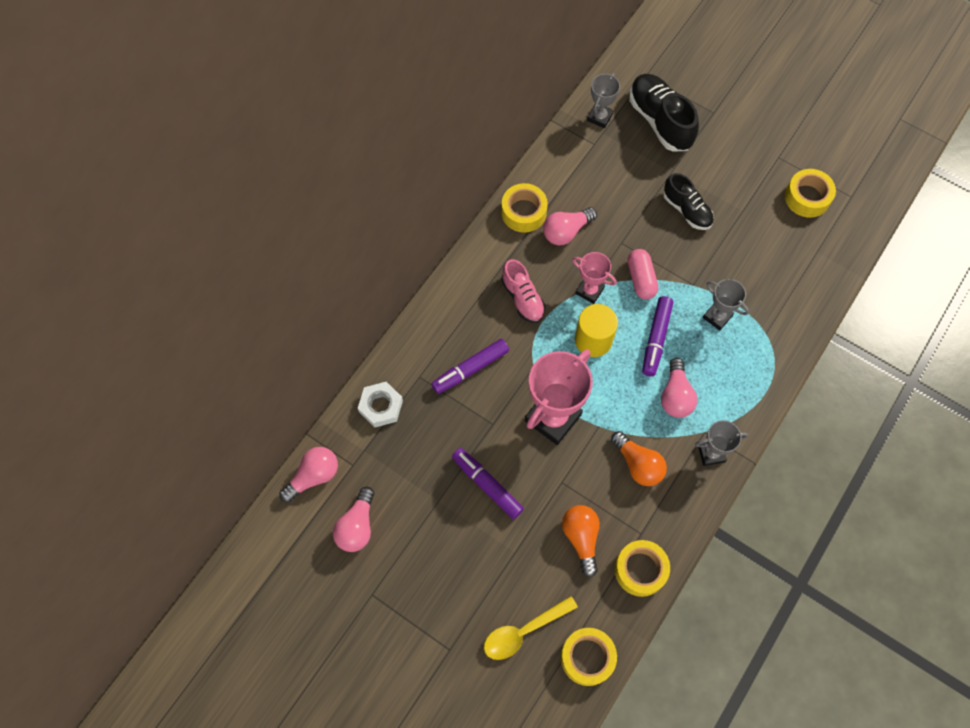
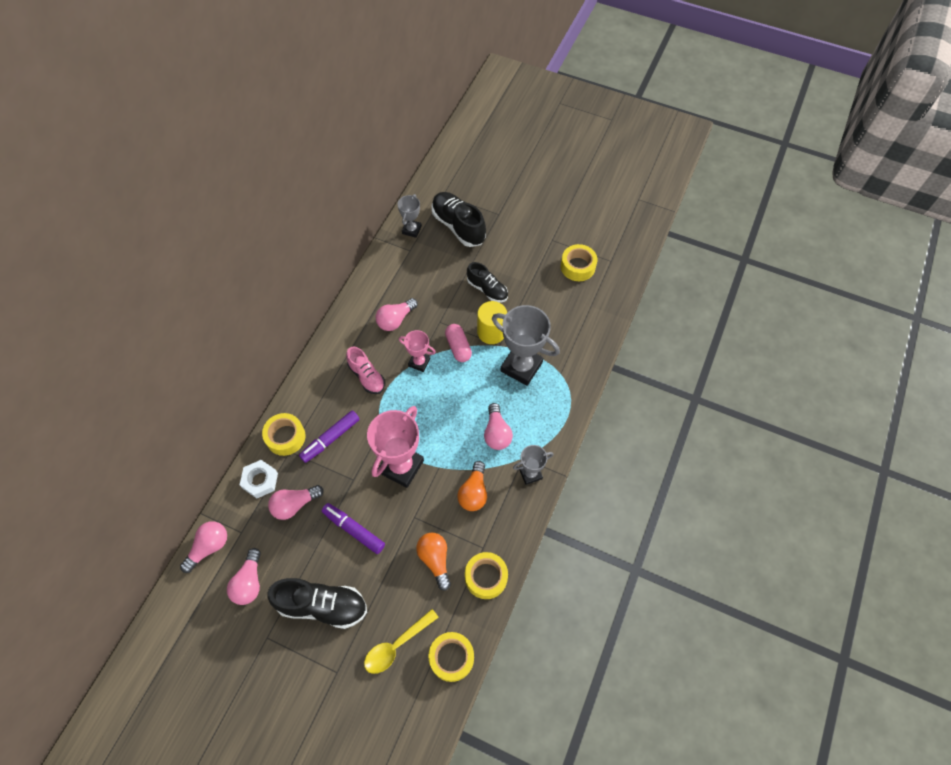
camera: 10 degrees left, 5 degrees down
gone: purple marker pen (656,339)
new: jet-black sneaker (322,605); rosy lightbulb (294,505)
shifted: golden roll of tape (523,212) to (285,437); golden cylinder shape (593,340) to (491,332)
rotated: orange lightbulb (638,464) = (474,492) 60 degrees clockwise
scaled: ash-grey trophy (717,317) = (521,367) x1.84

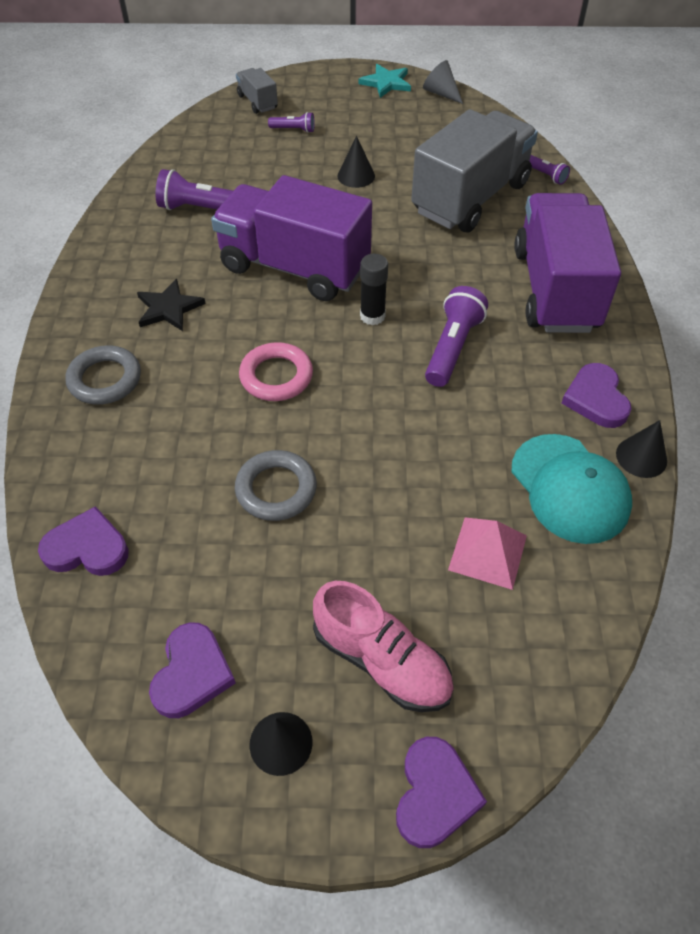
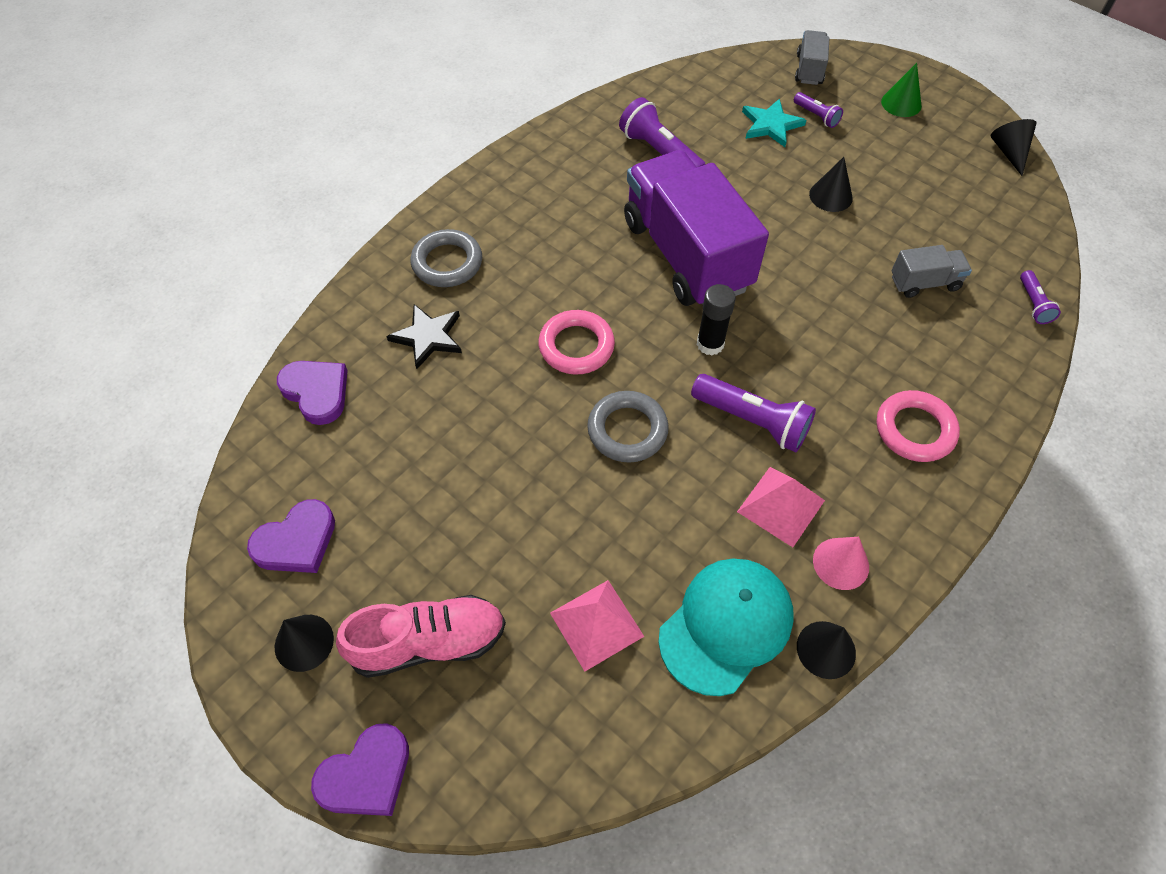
camera: 40 degrees right, 5 degrees up
new: rosy pyramid shape (781,505); green cone (901,103)
shifted: jet-black star (168,308) to (428,337); ash-grey ring (276,489) to (627,430); aqua star (386,83) to (771,125)
swapped: purple truck (555,289) to rosy ring (914,430); purple love heart (596,399) to rosy cone (841,563)
repainted: ash-grey cone (441,93) to jet-black cone (1009,152)
rotated: rosy sneaker (381,661) = (428,642) 90 degrees counterclockwise; purple torch (452,347) = (752,421) 60 degrees clockwise; aqua baseball cap (570,488) = (726,626) 150 degrees counterclockwise
scaled: ash-grey truck (470,198) = (924,283) x0.43

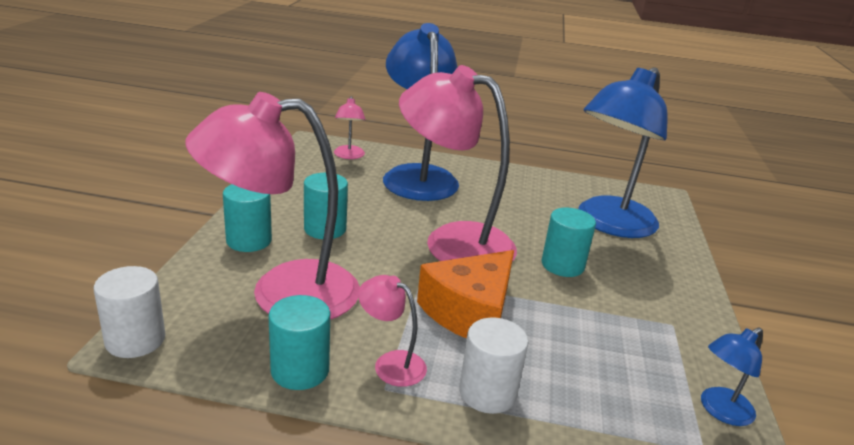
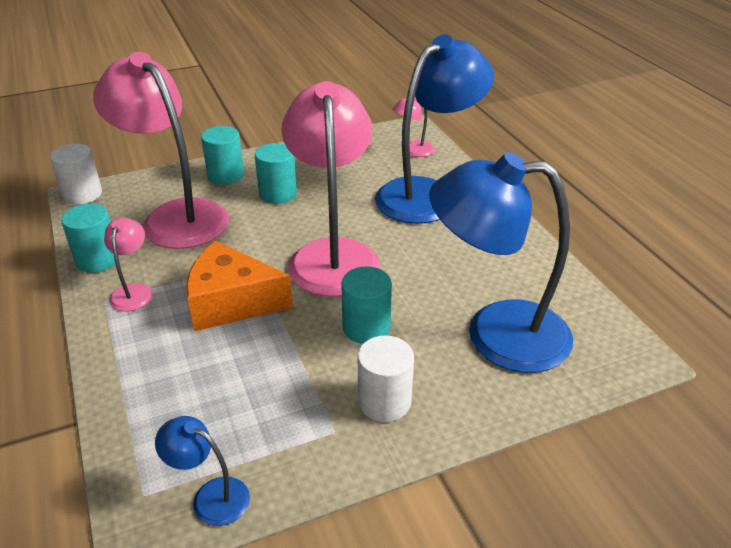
camera: 60 degrees right, 10 degrees up
shifted: pure white cylinder shape (487,393) to (384,401)

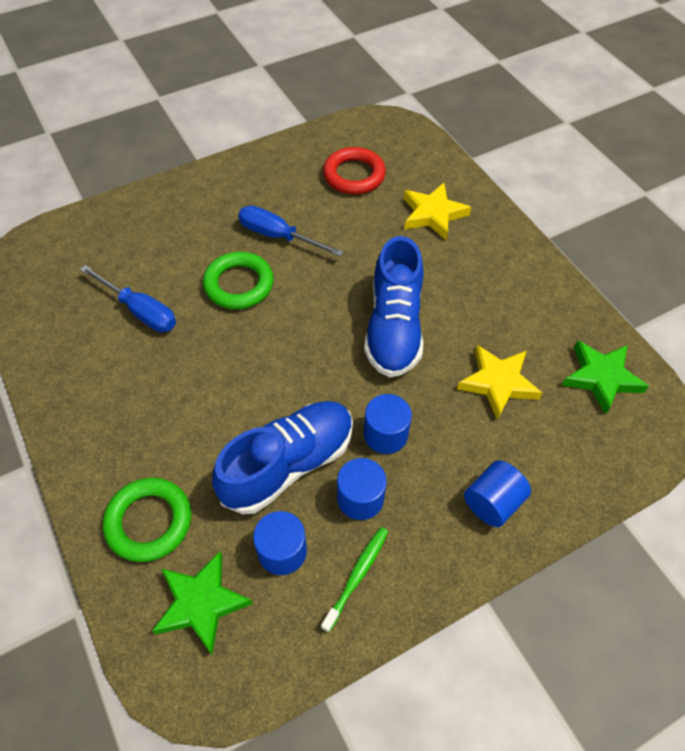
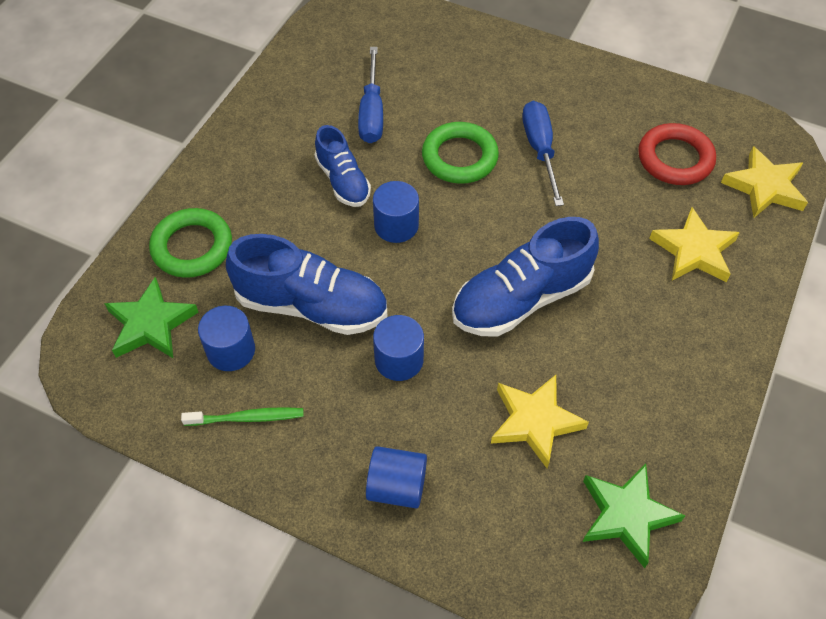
camera: 55 degrees right, 0 degrees up
new: royal blue sneaker (343,181); golden star (764,187)
shifted: royal blue cylinder shape (360,498) to (396,225)

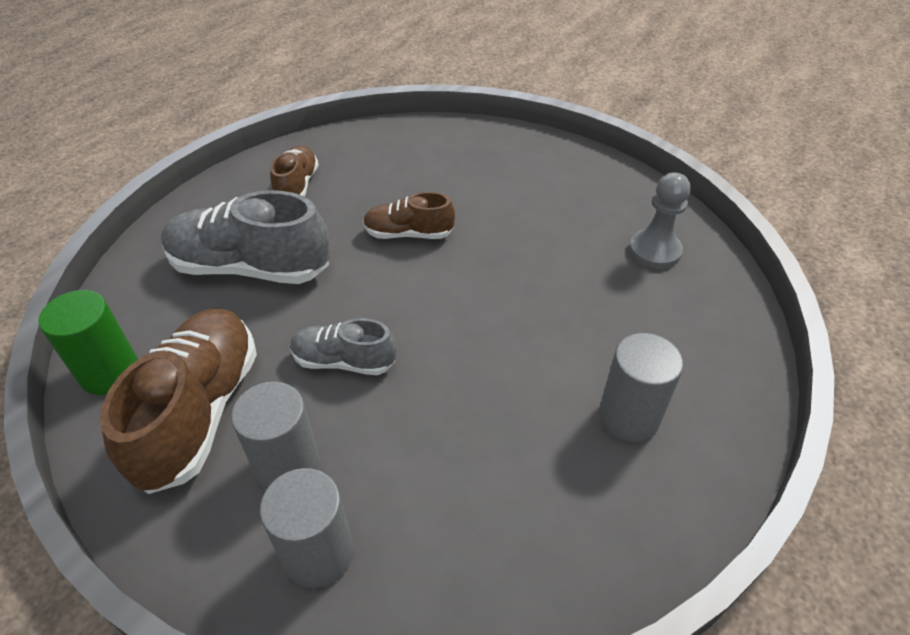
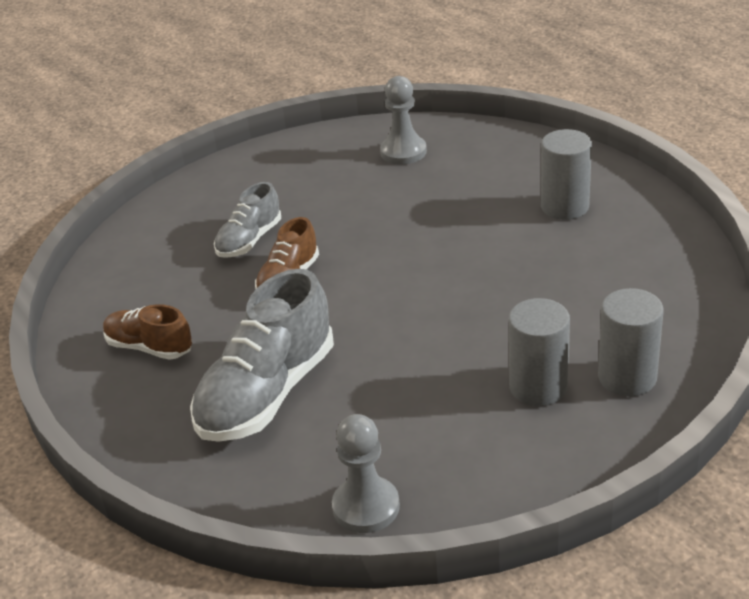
camera: 65 degrees left, 10 degrees down
gone: russet sneaker (200,411)
shifted: ash-grey sneaker (344,361) to (249,240)
swapped: green cylinder shape (110,372) to ash-grey pawn (366,507)

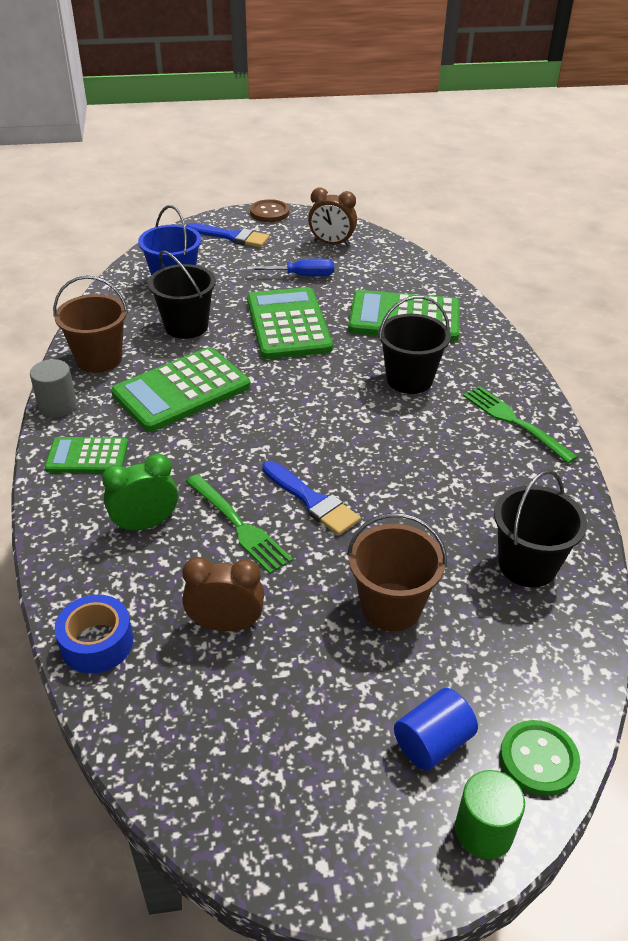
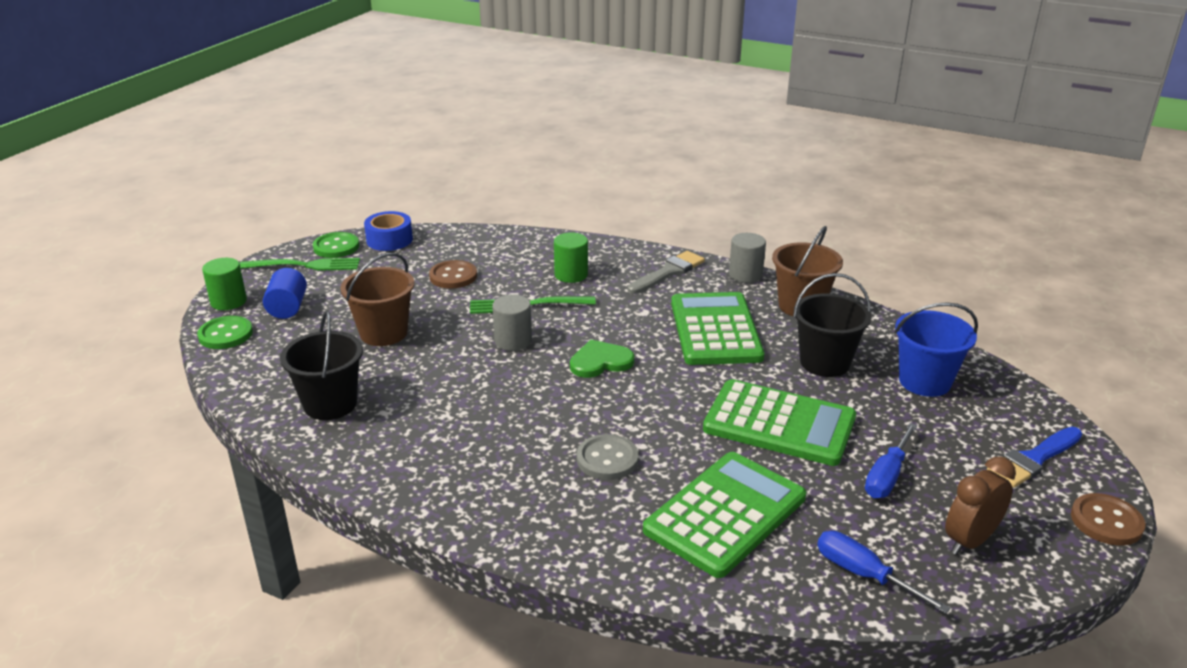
camera: 125 degrees right, 10 degrees down
new: green shirt button (336,247); green love heart (600,362); royal blue hand screwdriver (864,575)
shifted: royal blue roll of tape (97,643) to (389,240); green dinner fork (515,422) to (305,265)
swapped: green adding machine (87,456) to ash-grey brush (668,272); green clock (145,524) to green cylinder shape (571,275); russet clock (226,624) to russet shirt button (453,276); royal blue brush (312,501) to ash-grey cylinder shape (513,341); jet-black pail (409,379) to ash-grey shirt button (607,459)

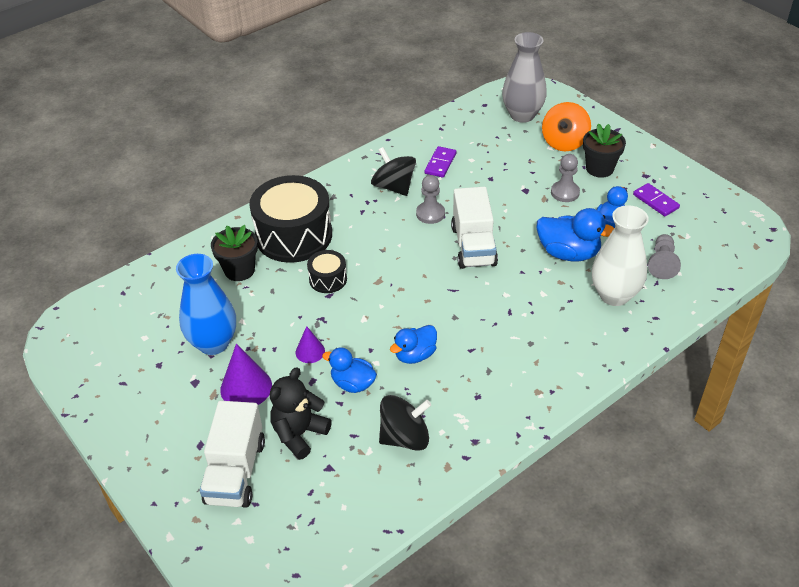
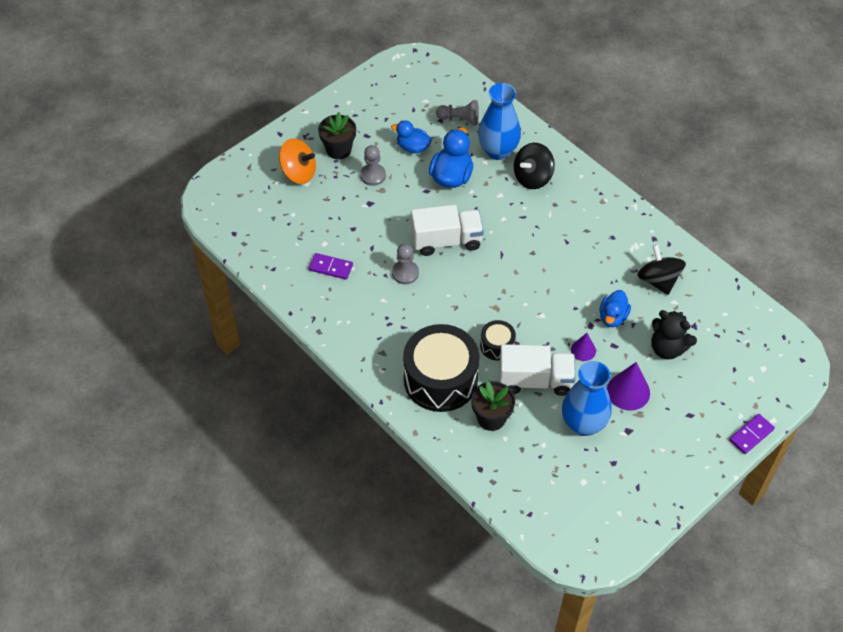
camera: 95 degrees left, 10 degrees up
gone: royal blue duck (415,355); ash-grey vase (522,115)
shifted: pure white truck (236,472) to (535,380); jet-black toy top (394,187) to (532,177); purple domino (655,201) to (751,435)
repainted: pure white vase (614,295) to royal blue vase (498,151)

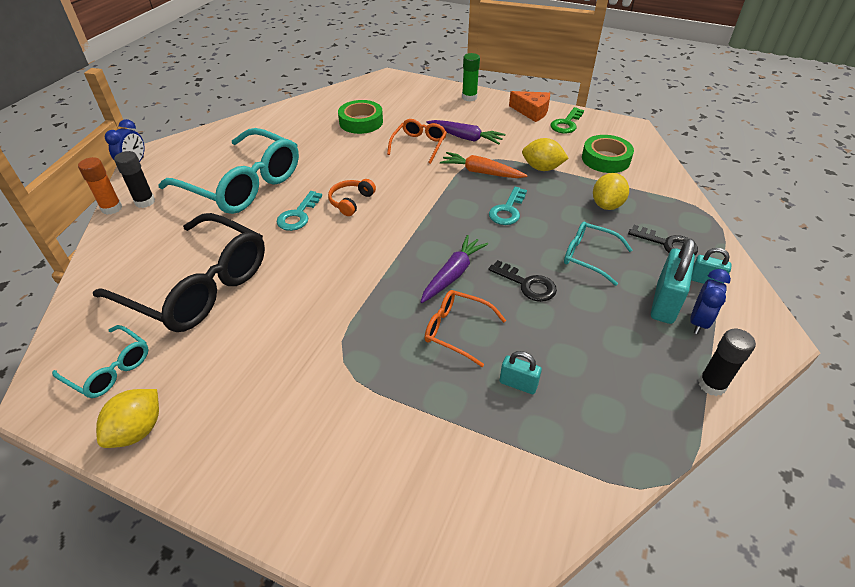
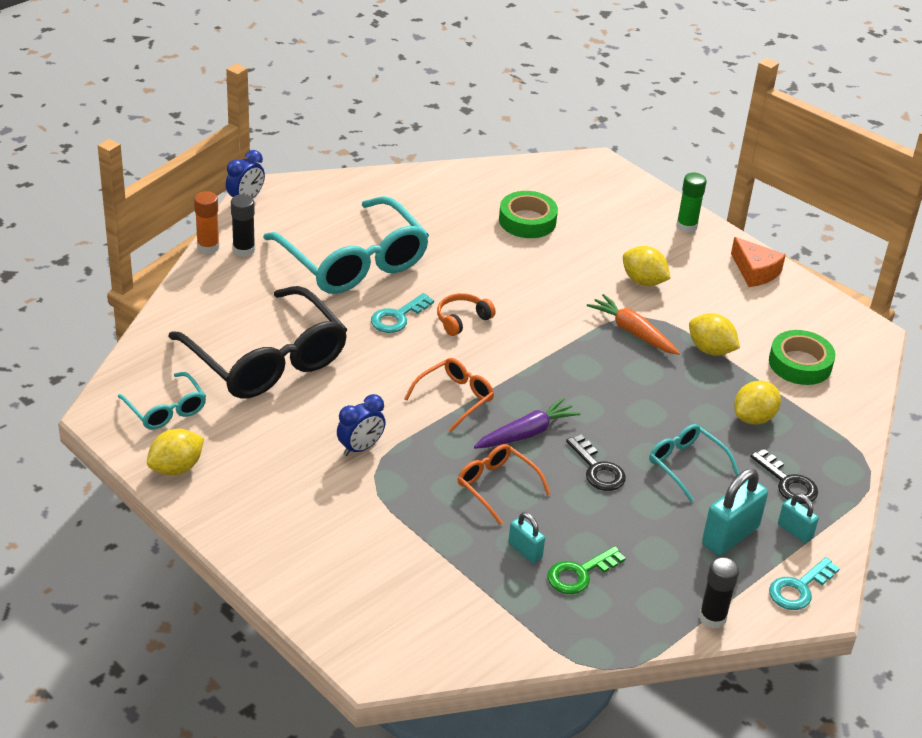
camera: 20 degrees right, 5 degrees down
shifted: orange spectacles (419,145) to (455,398); aqua door key (507,210) to (799,588); green door key (566,124) to (579,574); royal blue clock (698,322) to (360,448)
swapped: purple carrot (465,137) to golden lemon (643,281)

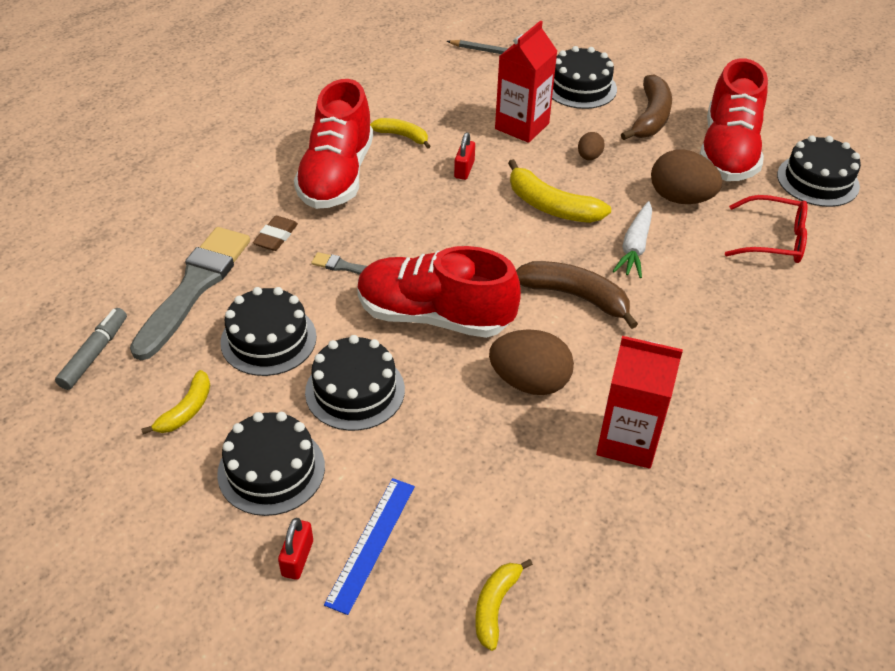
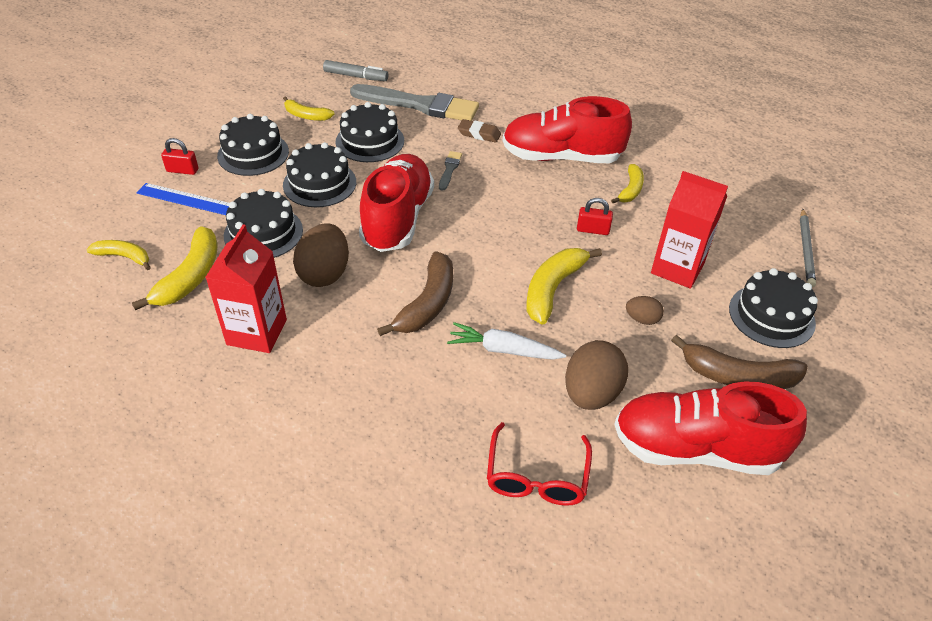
camera: 85 degrees right, 0 degrees up
new: golden banana (190,277)
shifted: jet-black layer cake (817,180) to (263,233)

